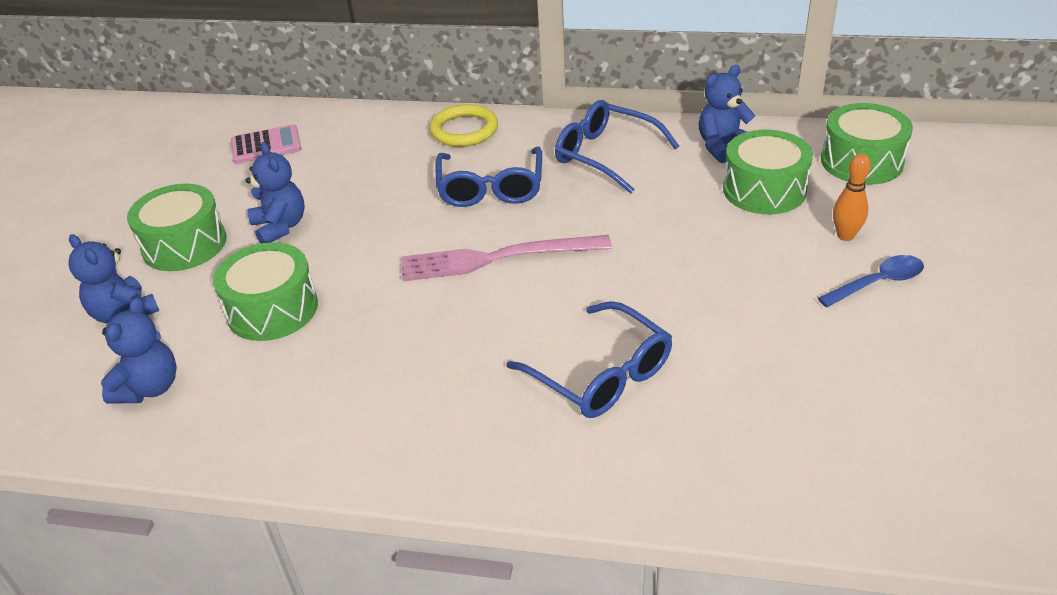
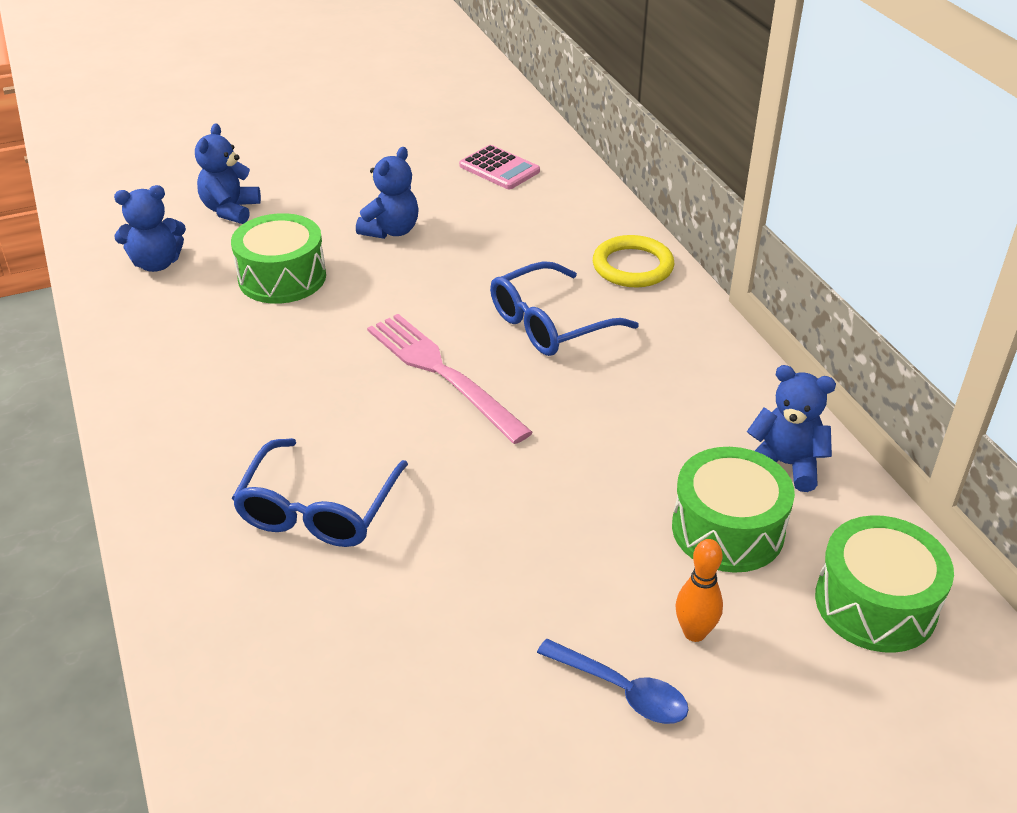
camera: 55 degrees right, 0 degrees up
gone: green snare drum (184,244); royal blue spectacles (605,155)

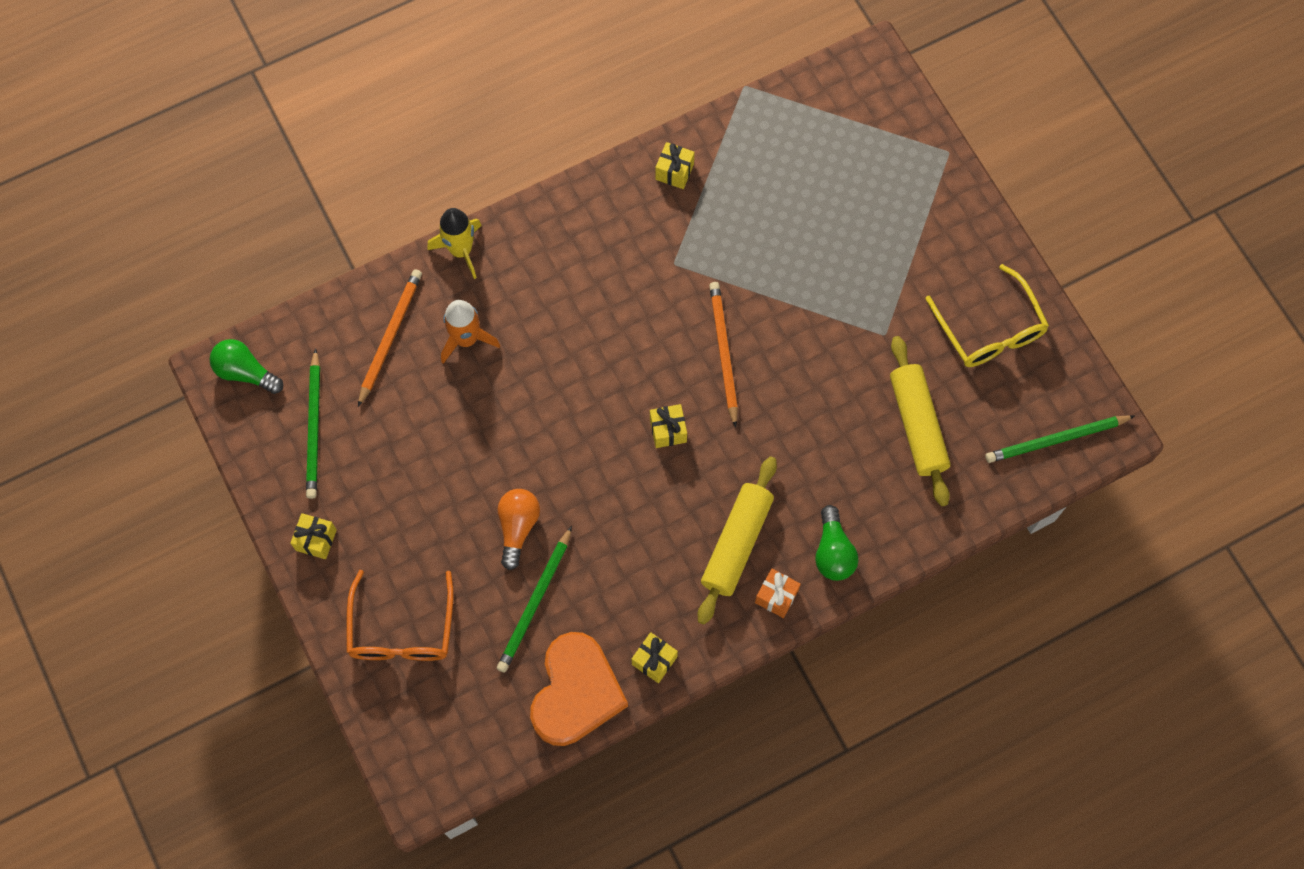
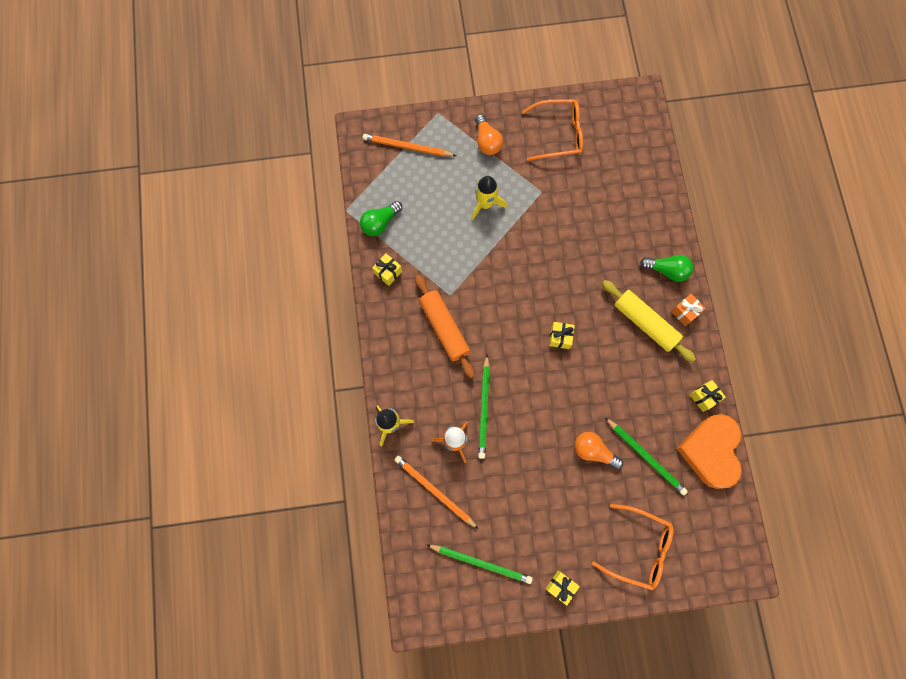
camera: 70 degrees left, 5 degrees up
gone: golden rolling pin (917,425)
new: orange rolling pin (444,328); golden toy rocket (485,204); orange lightbulb (487,141)
shifted: green lightbulb (246,372) to (380,223); orange lead pencil (723,352) to (407,147); green lead pencil (1056,440) to (484,408)
repainted: golden spectacles (989,329) to orange spectacles (558,134)
rotated: orange love heart (576,693) = (711,451) 120 degrees counterclockwise

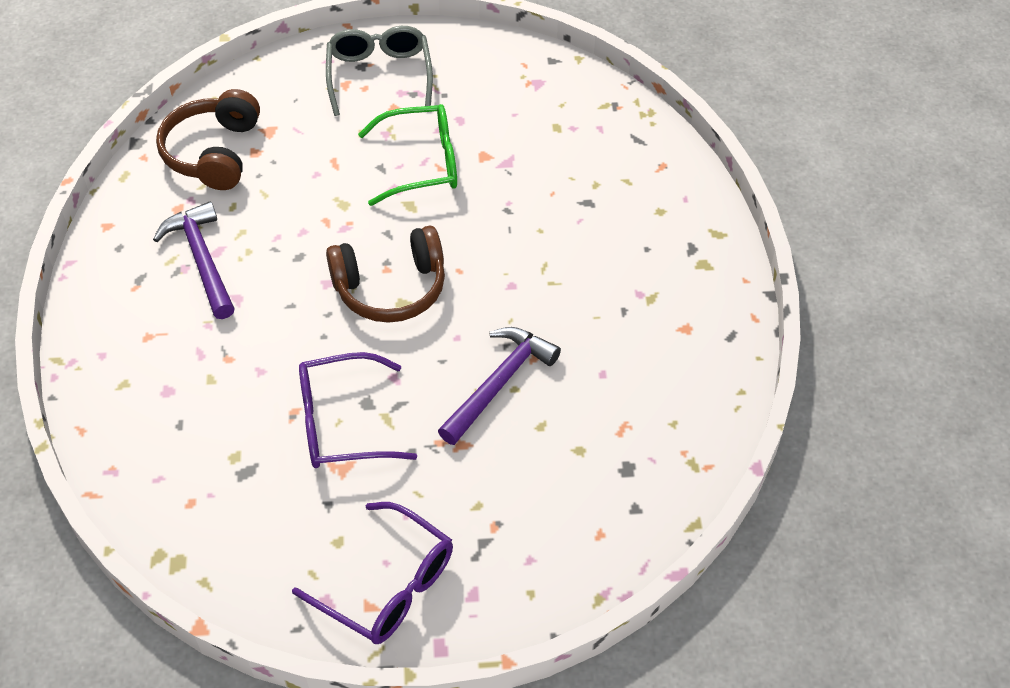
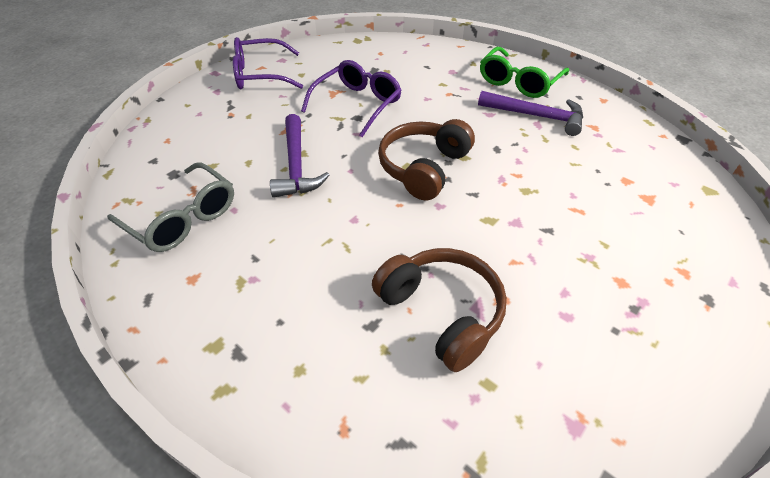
camera: 135 degrees right, 5 degrees down
shifted: russet headphones (213,153) to (442,312); ash-grey spectacles (379,76) to (182,217); green spectacles (421,164) to (519,81)

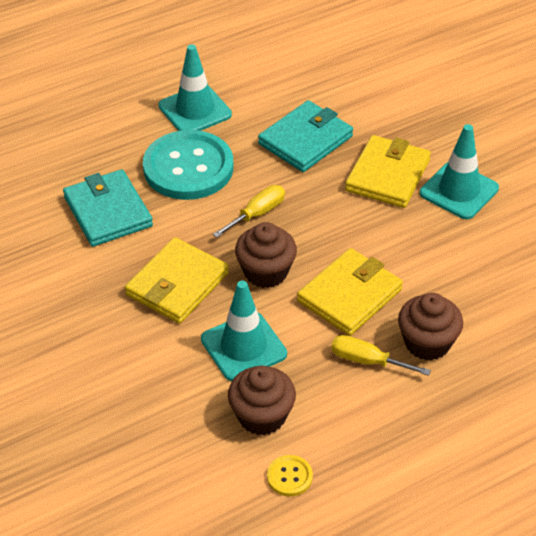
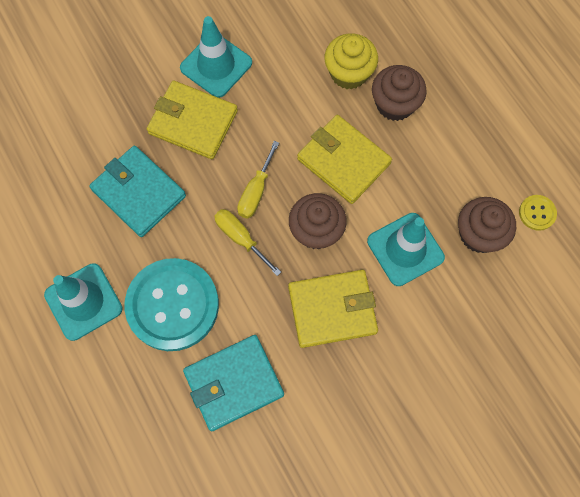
camera: 90 degrees left, 25 degrees up
new: golden muffin (349,73)
shifted: golden hand screwdriver (367,361) to (256,191)
rotated: golden wallet (177,284) = (332,309) 45 degrees counterclockwise

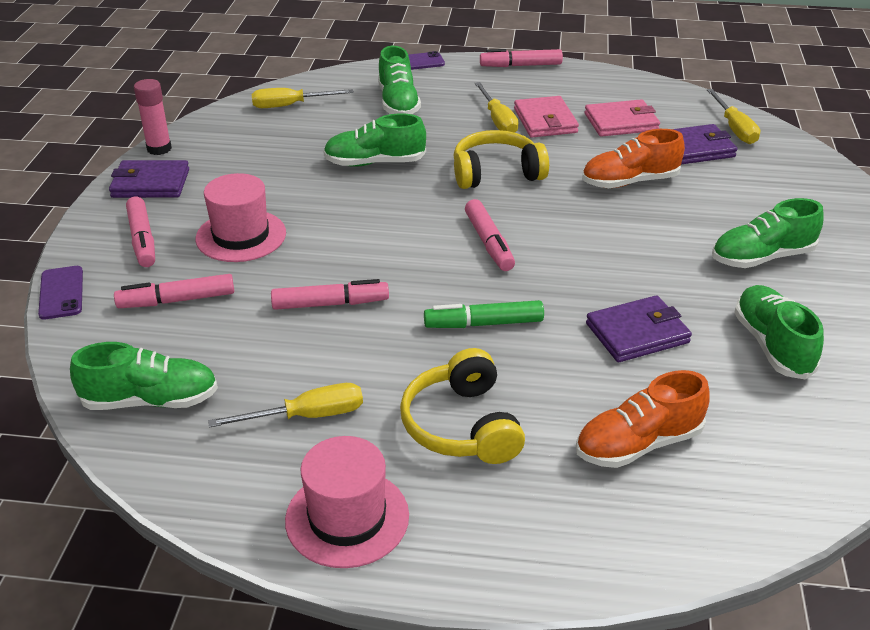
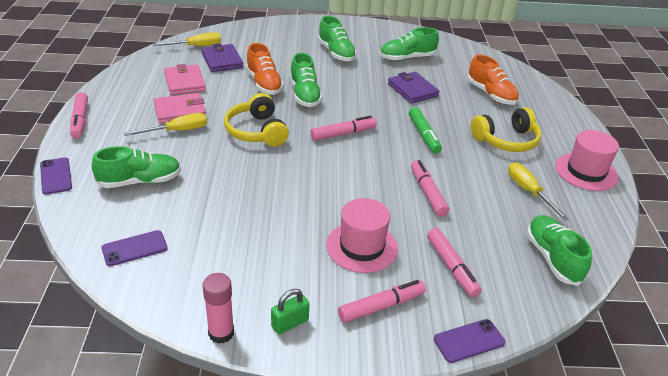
camera: 100 degrees left, 0 degrees up
shifted: green sneaker (375,163) to (305,95)
swapped: purple wallet (150,183) to green padlock (290,323); golden hand screwdriver (290,105) to purple mobile phone (134,248)

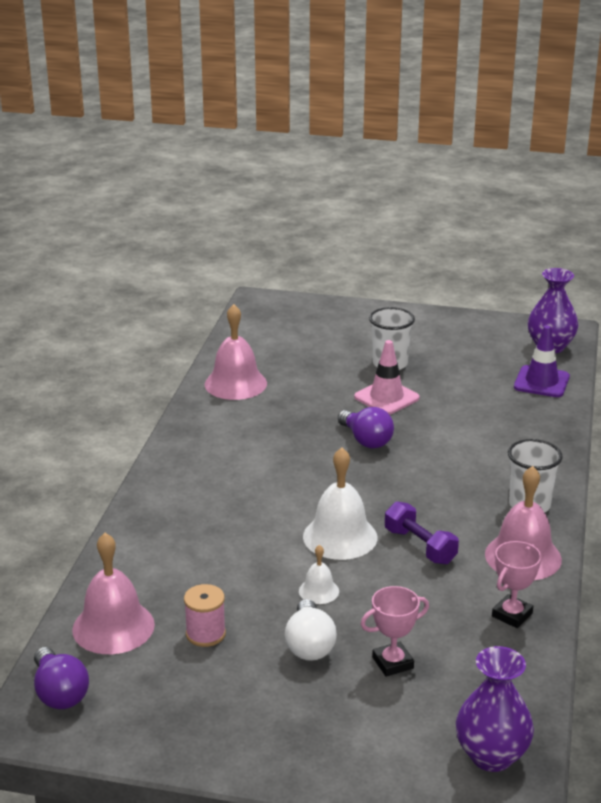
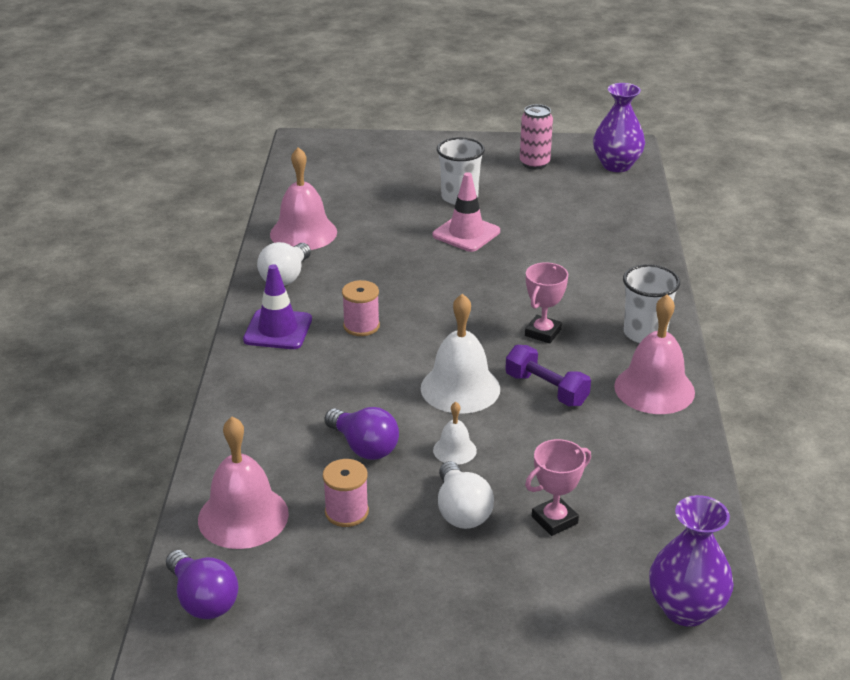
camera: 10 degrees left, 5 degrees up
new: pure white lightbulb (285,277); rosy spool (361,326); rosy can (534,163)
shifted: purple lightbulb (366,440) to (364,447); rosy trophy (512,615) to (543,333); purple traffic cone (541,382) to (278,330)

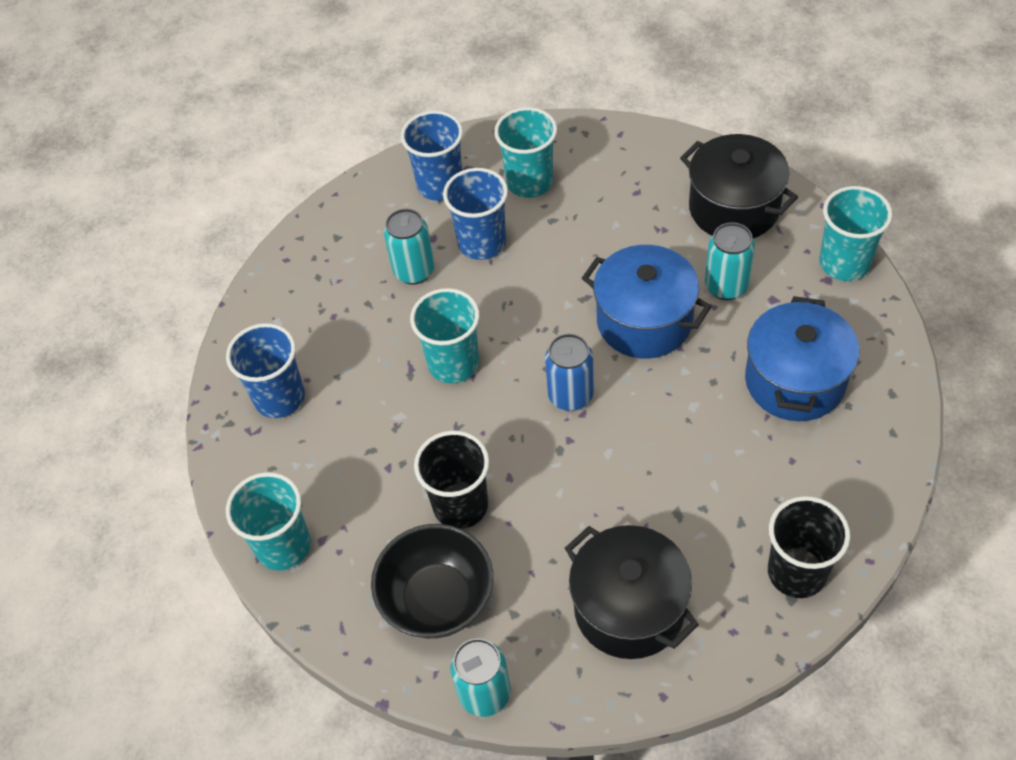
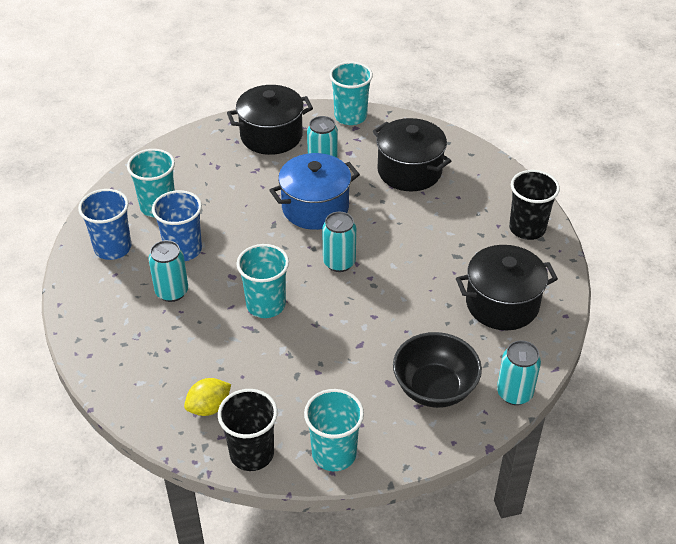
camera: 65 degrees left, 10 degrees down
shifted: jet-black beaker (460,505) to (252,453)
swapped: royal blue beaker (279,397) to golden lemon (209,407)
repainted: royal blue can (570,395) to aqua can (339,262); royal blue pot (795,381) to jet-black pot (409,171)

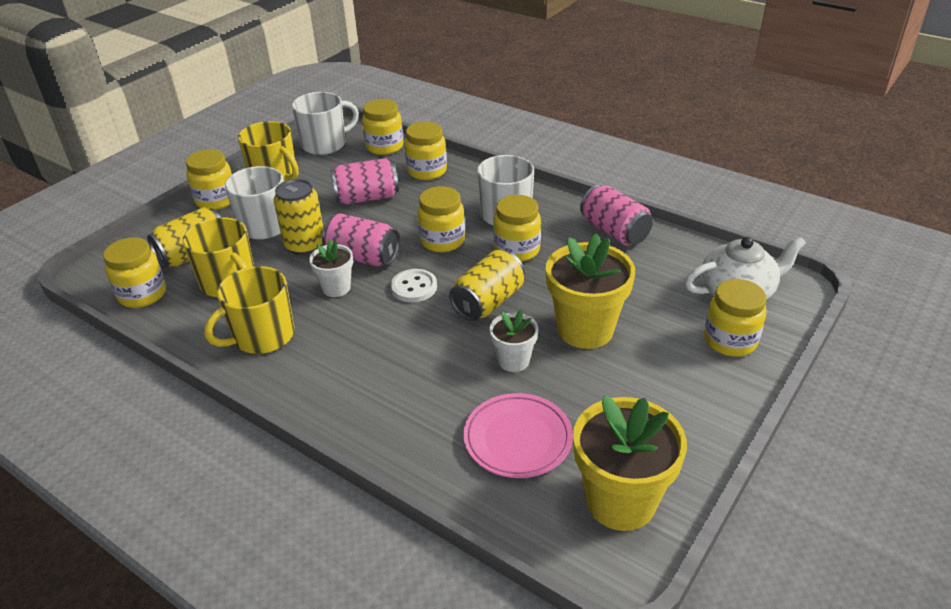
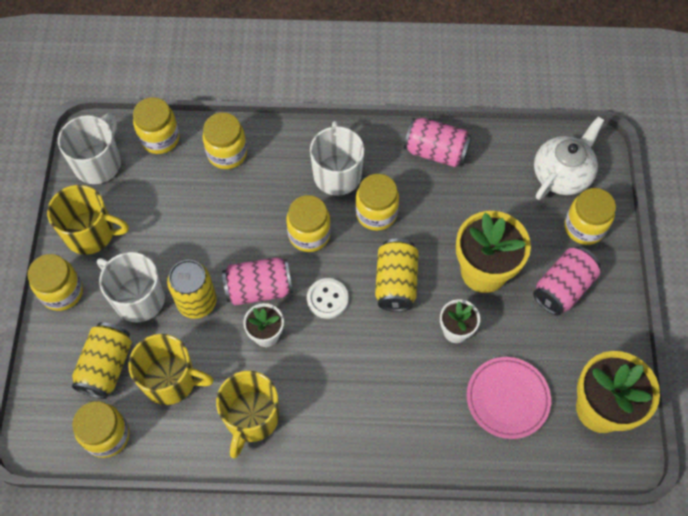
camera: 35 degrees left, 25 degrees up
shifted: rosy can (367,197) to (562,288)

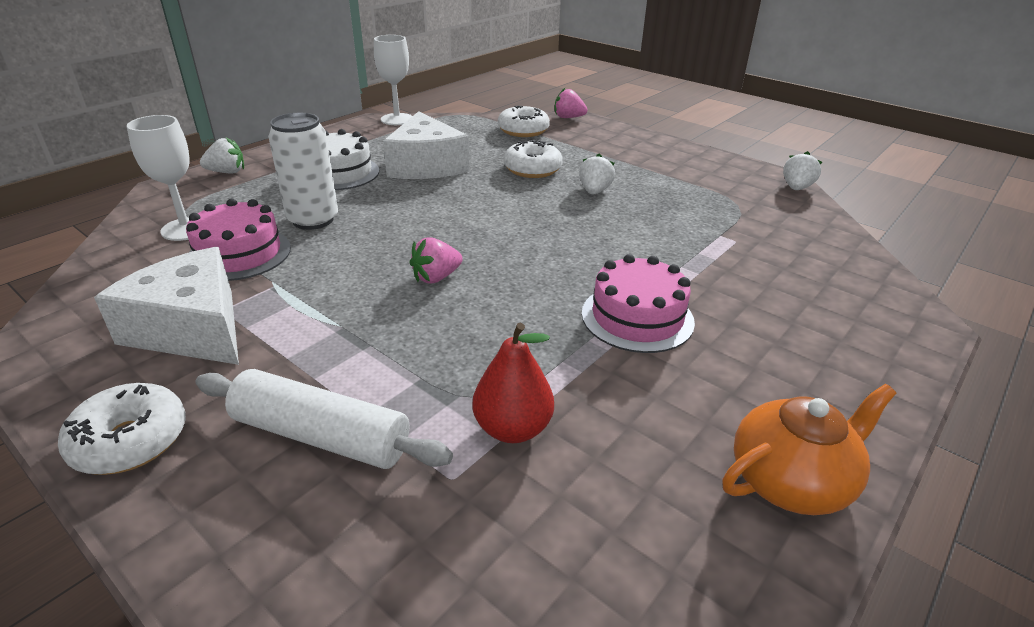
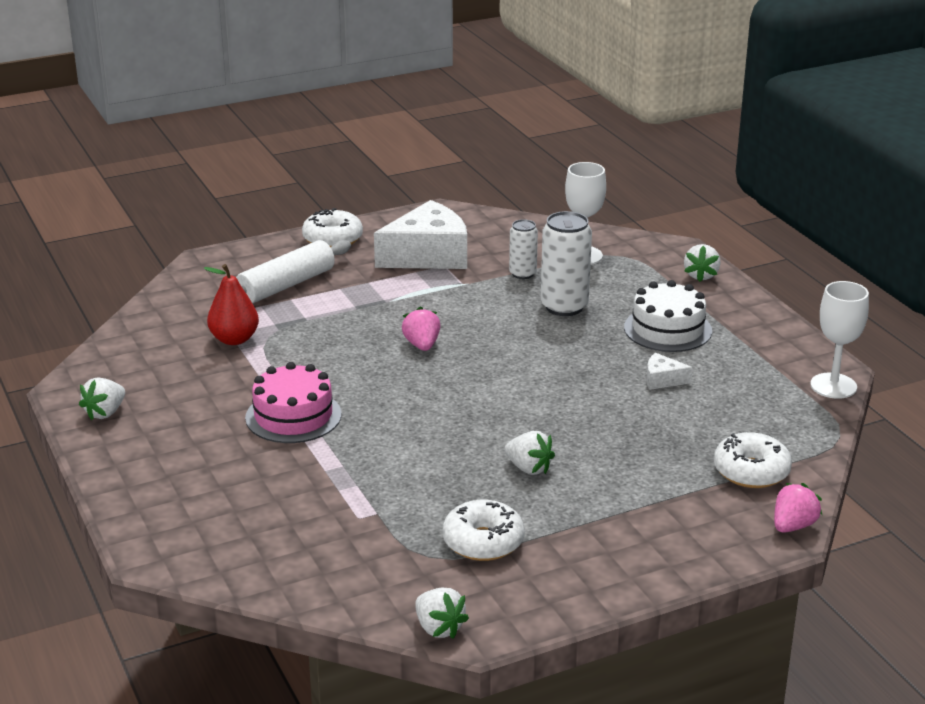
camera: 115 degrees right, 5 degrees down
shifted: pure white donut (532,169) to (483,542)
swapped: rosy layer cake (239,254) to pure white can (522,274); orange tea pot (791,481) to pure white strawberry (105,413)
scaled: pure white cheese (426,165) = (662,380) x0.43

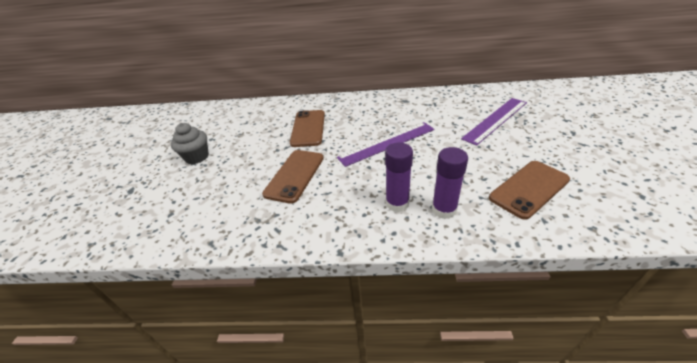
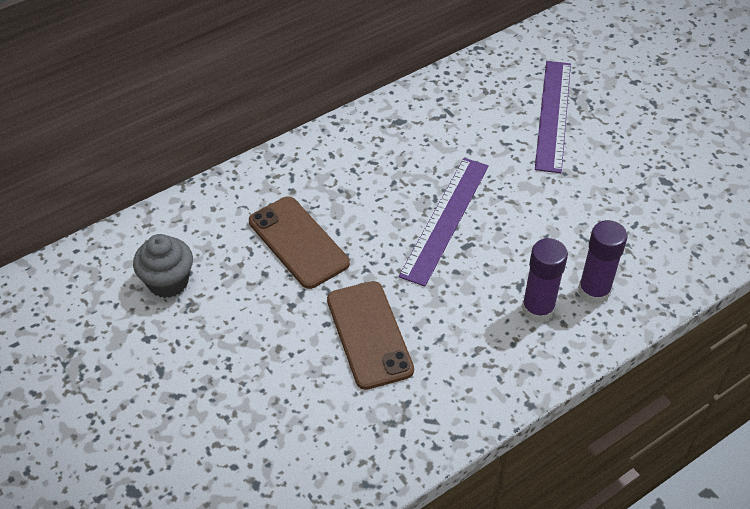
camera: 40 degrees left, 10 degrees up
gone: russet mobile phone (529,189)
shifted: ash-grey muffin (197,157) to (168,282)

